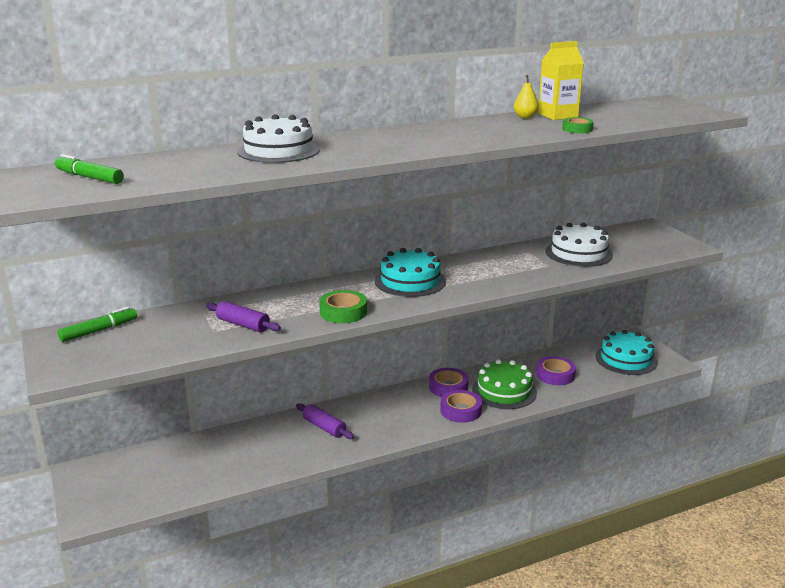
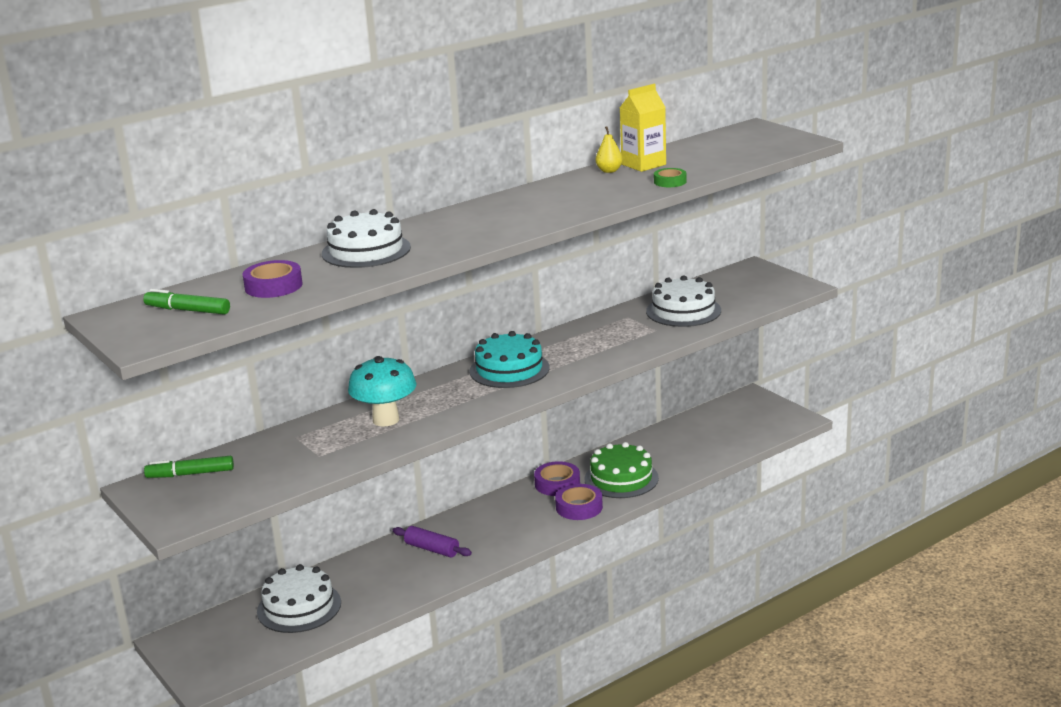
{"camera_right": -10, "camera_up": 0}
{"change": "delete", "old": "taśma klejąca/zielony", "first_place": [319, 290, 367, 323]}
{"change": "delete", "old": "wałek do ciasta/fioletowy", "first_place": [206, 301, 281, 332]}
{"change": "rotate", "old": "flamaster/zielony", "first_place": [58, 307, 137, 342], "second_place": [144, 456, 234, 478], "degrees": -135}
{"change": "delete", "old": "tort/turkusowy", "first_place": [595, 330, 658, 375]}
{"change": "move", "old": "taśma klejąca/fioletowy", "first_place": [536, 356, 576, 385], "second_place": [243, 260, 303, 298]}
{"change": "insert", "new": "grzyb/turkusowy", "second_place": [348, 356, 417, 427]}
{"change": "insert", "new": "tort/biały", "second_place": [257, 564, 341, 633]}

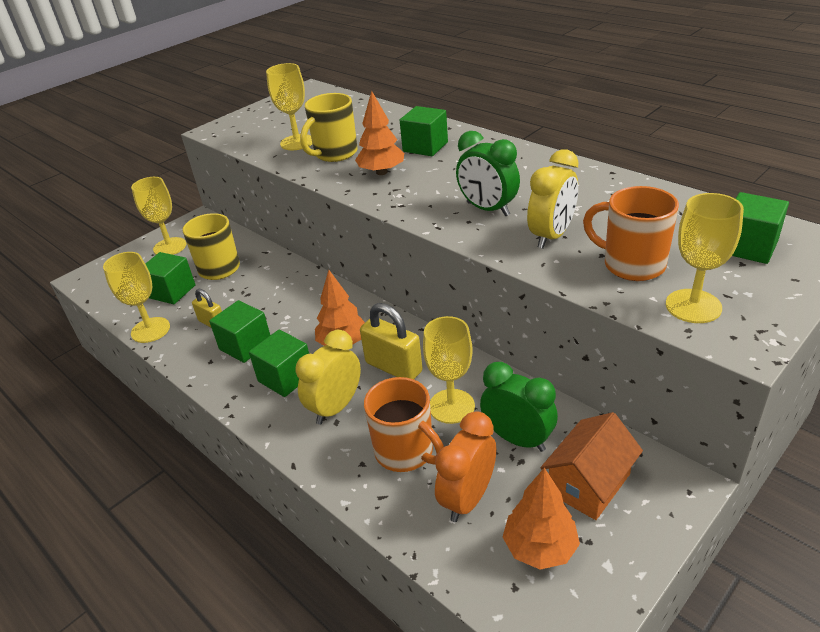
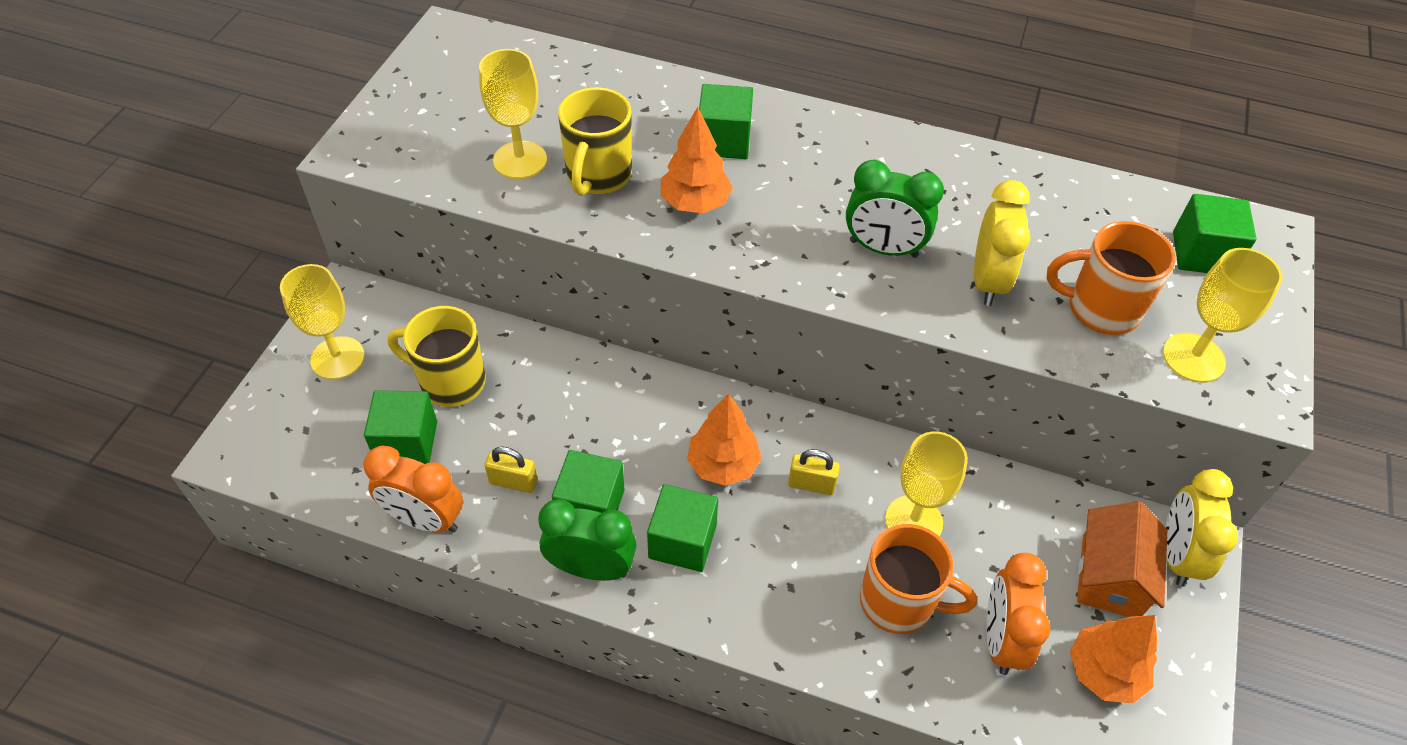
{"camera_right": -30, "camera_up": 15}
{"change": "replace", "old": "kielich/żółty", "new": "budzik/pomarańczowy", "first_place": [103, 252, 170, 343], "second_place": [363, 446, 463, 533]}
{"change": "resize", "old": "kłódka/żółty", "first_place": [360, 303, 423, 379], "second_place": [788, 449, 840, 495], "factor": 0.59}
{"change": "move", "old": "budzik/żółty", "first_place": [296, 330, 361, 425], "second_place": [1165, 469, 1238, 587]}
{"change": "move", "old": "budzik/zielony", "first_place": [480, 362, 558, 452], "second_place": [538, 499, 637, 581]}

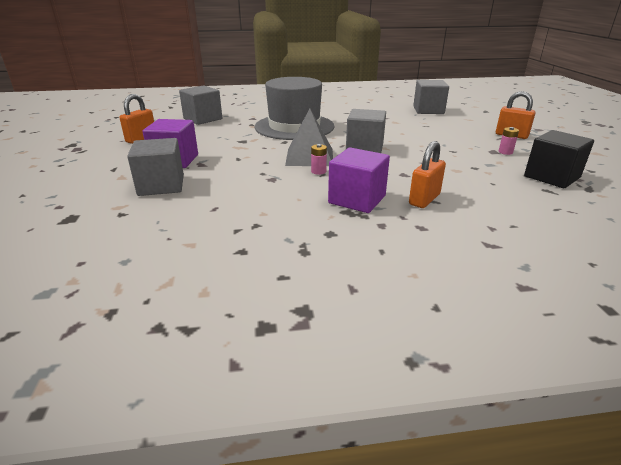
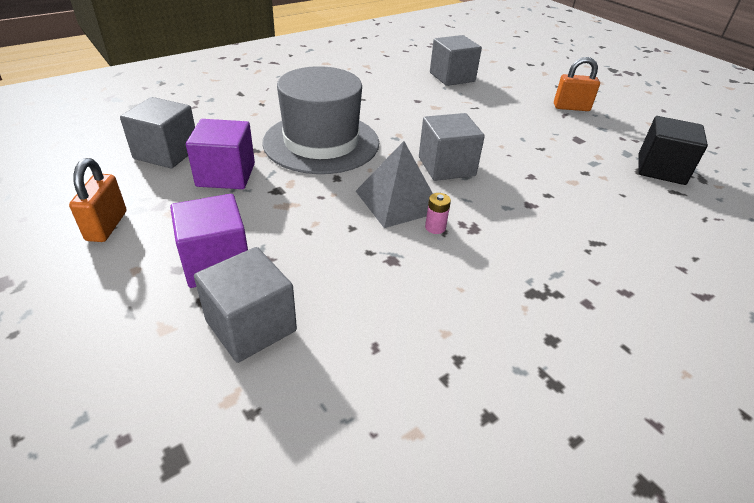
{"camera_right": -30, "camera_up": 10}
{"change": "delete", "old": "bateria/różowy", "first_place": [499, 127, 519, 155]}
{"change": "delete", "old": "kłódka/pomarańczowy", "first_place": [409, 141, 446, 208]}
{"change": "move", "old": "sześcian/fioletowy", "first_place": [328, 147, 390, 213], "second_place": [186, 119, 255, 189]}

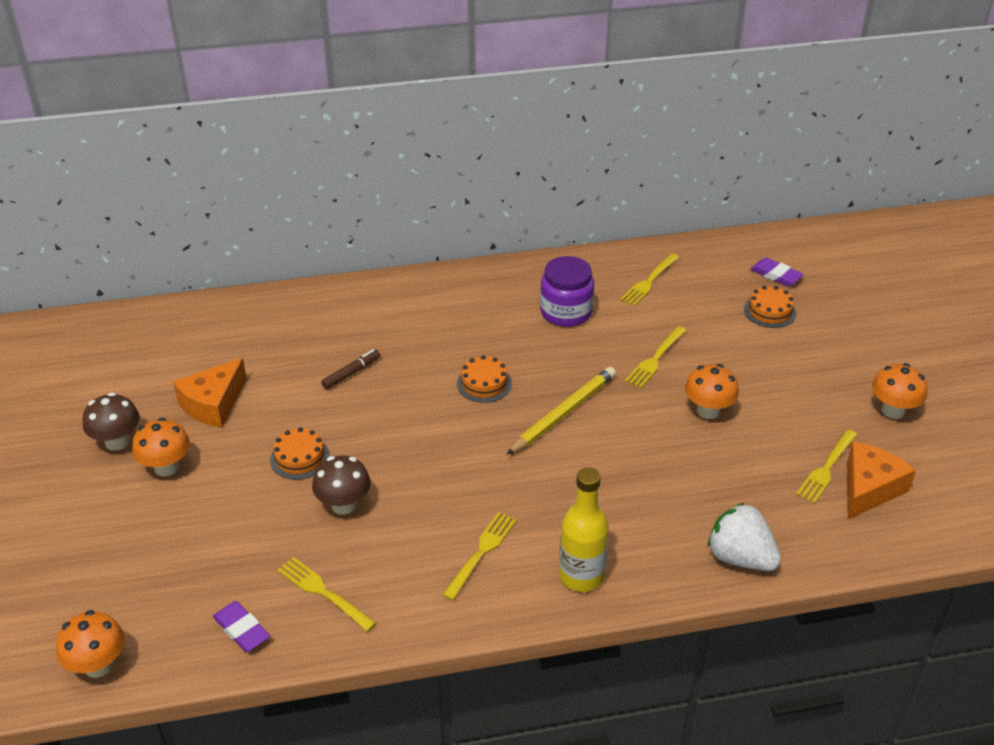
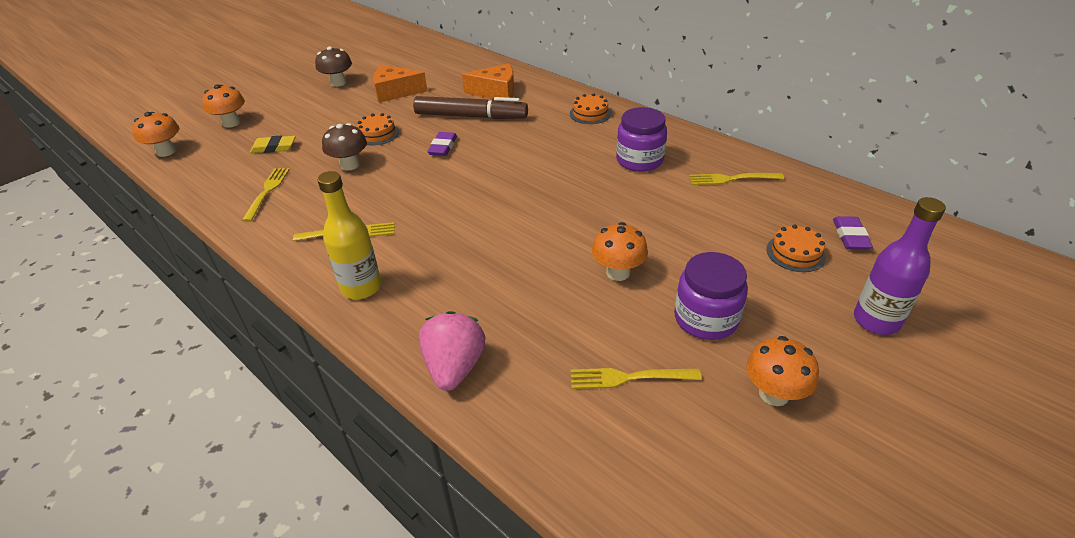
{"camera_right": 55, "camera_up": 0}
{"change": "delete", "old": "widelec/żółty", "first_place": [625, 326, 686, 388]}
{"change": "resize", "old": "flamaster/brązowy", "first_place": [321, 349, 380, 389], "second_place": [413, 96, 528, 119], "factor": 2.18}
{"change": "move", "old": "tort/pomarańczowy", "first_place": [457, 355, 512, 403], "second_place": [570, 93, 611, 124]}
{"change": "delete", "old": "ołówek/żółty", "first_place": [506, 367, 616, 455]}
{"change": "move", "old": "grzyb/pomarańczowy", "first_place": [132, 417, 190, 477], "second_place": [202, 84, 245, 128]}
{"change": "move", "old": "ser/pomarańczowy", "first_place": [847, 441, 916, 520], "second_place": [462, 63, 514, 99]}
{"change": "recolor", "old": "truskawka/biały", "new": "truskawka/różowy", "first_place": [708, 503, 781, 571], "second_place": [419, 311, 486, 391]}
{"change": "move", "old": "gumka do mazania/fioletowy", "first_place": [213, 601, 270, 652], "second_place": [427, 132, 457, 156]}
{"change": "insert", "new": "gumka do mazania/żółty", "second_place": [250, 136, 296, 153]}
{"change": "insert", "new": "butelka/fioletowy", "second_place": [854, 197, 946, 335]}
{"change": "insert", "new": "słoik/fioletowy", "second_place": [674, 252, 748, 340]}

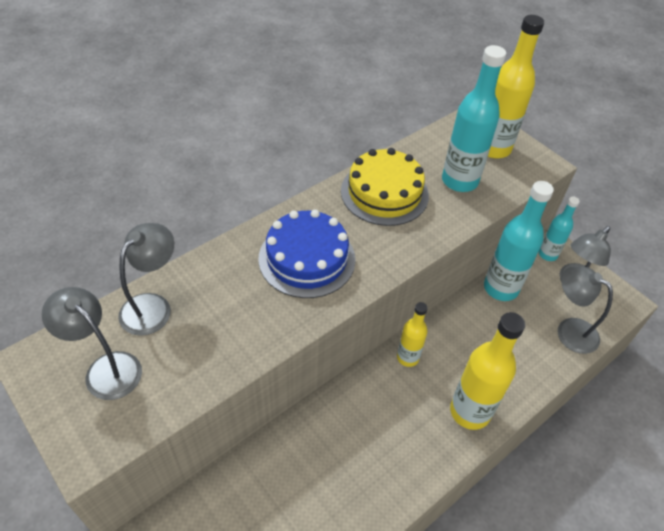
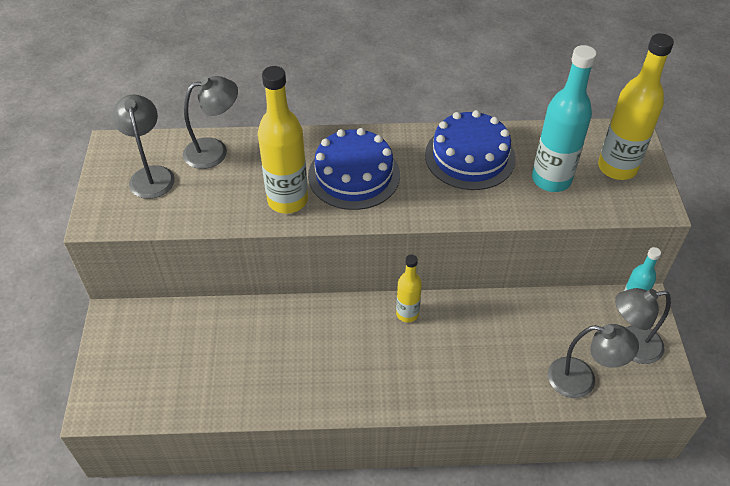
{"camera_right": 40, "camera_up": 0}
{"change": "recolor", "old": "tort/żółty", "new": "tort/niebieski", "first_place": [341, 148, 429, 226], "second_place": [425, 110, 516, 190]}
{"change": "delete", "old": "butelka/turkusowy", "first_place": [484, 181, 554, 301]}
{"change": "rotate", "old": "lampka/szary", "first_place": [558, 266, 613, 354], "second_place": [548, 324, 639, 398], "degrees": 120}
{"change": "move", "old": "butelka/żółty", "first_place": [450, 312, 525, 430], "second_place": [258, 66, 308, 213]}

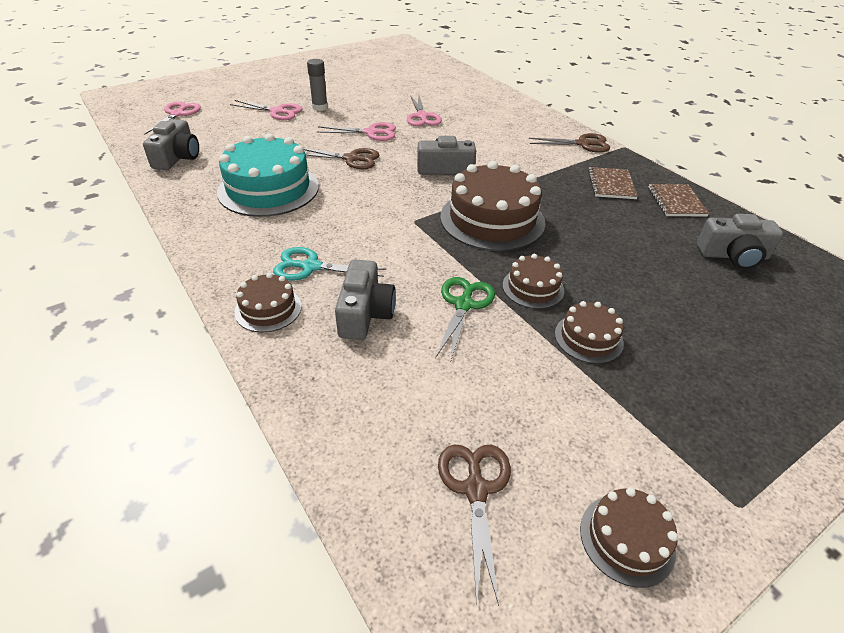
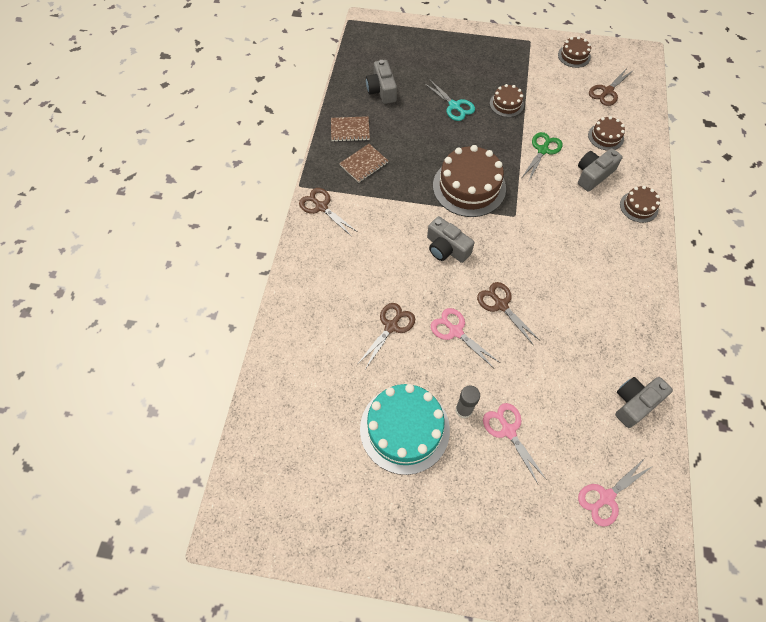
{"camera_right": -135, "camera_up": 20}
{"change": "recolor", "old": "nożyczki/różowy", "new": "nożyczki/brązowy", "first_place": [407, 95, 442, 126], "second_place": [359, 303, 415, 368]}
{"change": "move", "old": "tort/turkusowy", "first_place": [217, 134, 319, 217], "second_place": [360, 384, 450, 475]}
{"change": "rotate", "old": "zeszyt/brązowy", "first_place": [648, 184, 709, 217], "second_place": [331, 116, 370, 142], "degrees": 45}
{"change": "rotate", "old": "aparat fotograficzny/szary", "first_place": [697, 214, 783, 270], "second_place": [366, 60, 397, 104], "degrees": -150}
{"change": "move", "old": "nożyczki/turkusowy", "first_place": [273, 247, 386, 281], "second_place": [424, 79, 475, 121]}
{"change": "move", "old": "tort/brązowy", "first_place": [502, 254, 564, 309], "second_place": [588, 116, 625, 151]}
{"change": "rotate", "old": "nożyczki/zielony", "first_place": [435, 277, 495, 363], "second_place": [522, 132, 563, 181], "degrees": 150}

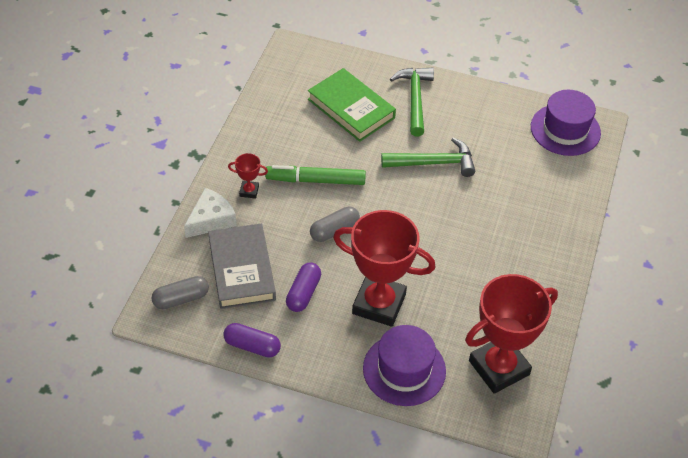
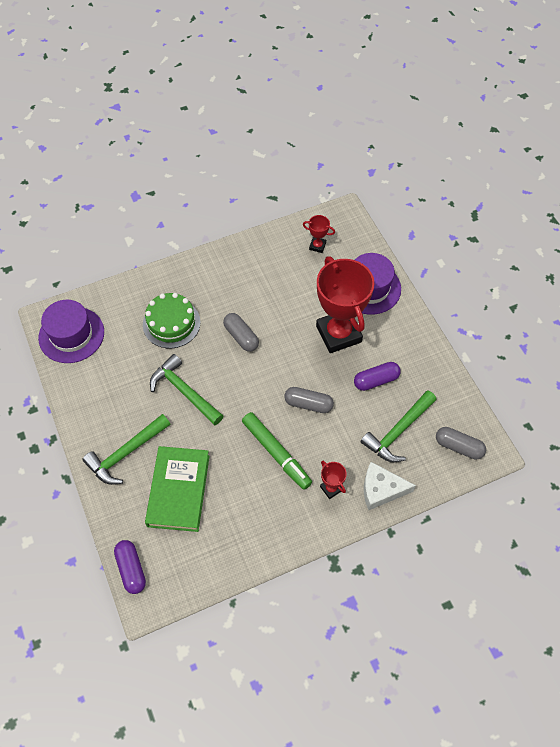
{"camera_right": -130, "camera_up": 10}
{"change": "replace", "old": "książka/szary", "new": "młotek/zielony", "first_place": [208, 224, 276, 309], "second_place": [360, 390, 437, 462]}
{"change": "resize", "old": "puchar/czerwony", "first_place": [465, 274, 558, 394], "second_place": [303, 215, 335, 253], "factor": 0.42}
{"change": "move", "old": "kapsułka/fioletowy", "first_place": [223, 323, 281, 358], "second_place": [114, 540, 146, 594]}
{"change": "insert", "new": "tort/zielony", "second_place": [143, 293, 201, 348]}
{"change": "insert", "new": "kapsułka/szary", "second_place": [223, 313, 259, 352]}

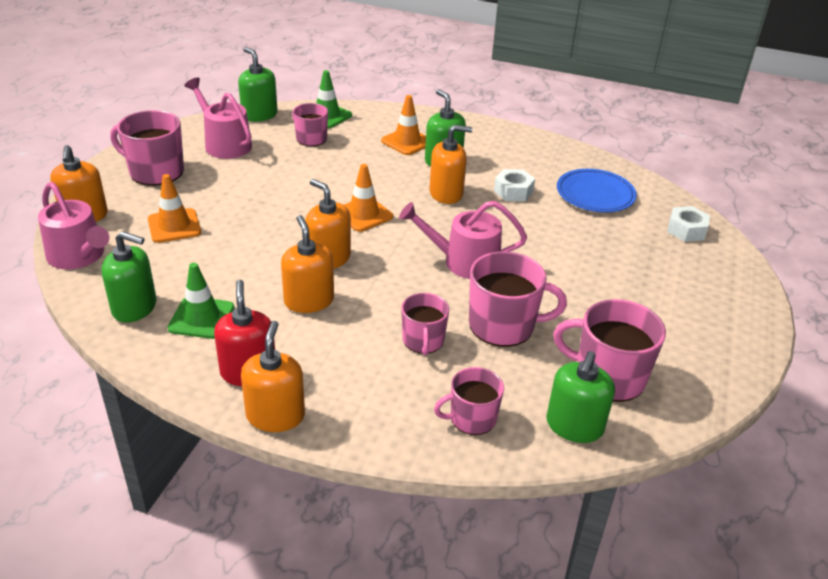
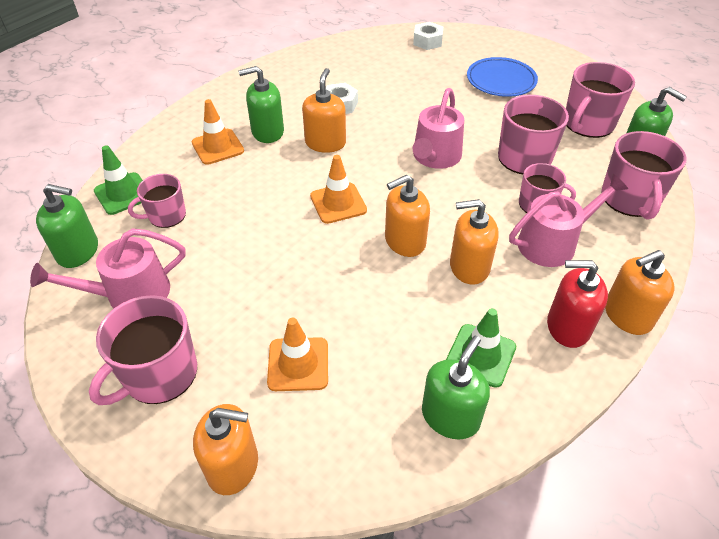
{"camera_right": -70, "camera_up": 10}
{"change": "rotate", "old": "dozownik mydła/zielony", "first_place": [238, 47, 277, 122], "second_place": [36, 184, 98, 268], "degrees": -150}
{"change": "move", "old": "talerz/niebieski", "first_place": [557, 169, 637, 212], "second_place": [467, 57, 538, 97]}
{"change": "move", "old": "konewka/różowy", "first_place": [38, 182, 109, 270], "second_place": [509, 174, 628, 267]}
{"change": "rotate", "old": "dozownik mydła/pomarańczowy", "first_place": [241, 321, 305, 432], "second_place": [605, 250, 675, 335], "degrees": -45}
{"change": "resize", "old": "kubek/różowy", "first_place": [434, 367, 504, 435], "second_place": [601, 131, 687, 219], "factor": 1.6}

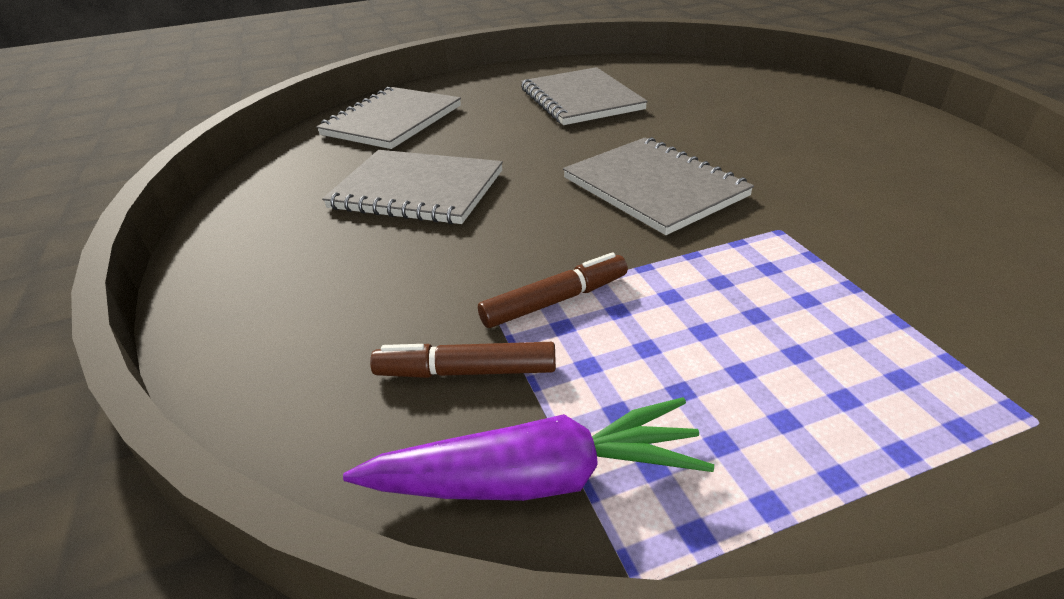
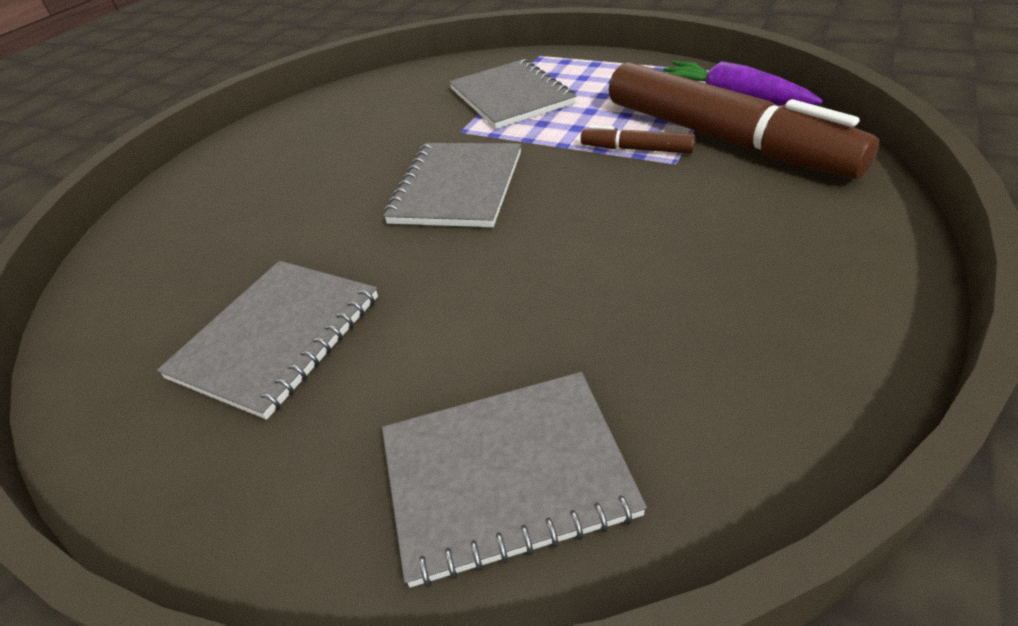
{"camera_right": -130, "camera_up": 5}
{"change": "move", "old": "zeszyt/szary", "first_place": [322, 150, 503, 224], "second_place": [449, 59, 576, 129]}
{"change": "resize", "old": "flamaster/brązowy", "first_place": [370, 342, 556, 378], "second_place": [609, 62, 879, 179], "factor": 2.44}

